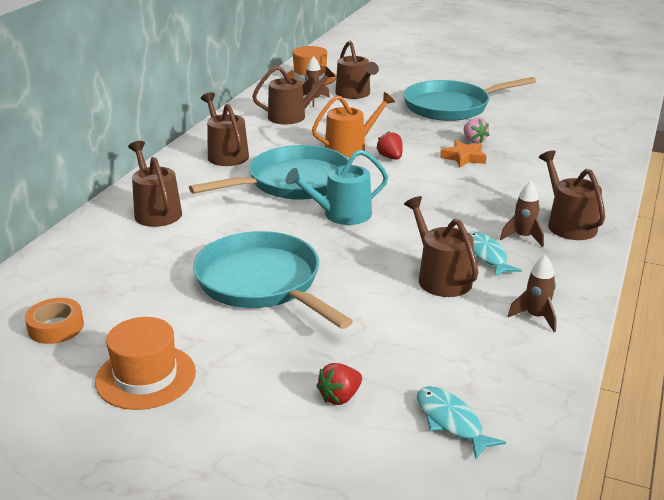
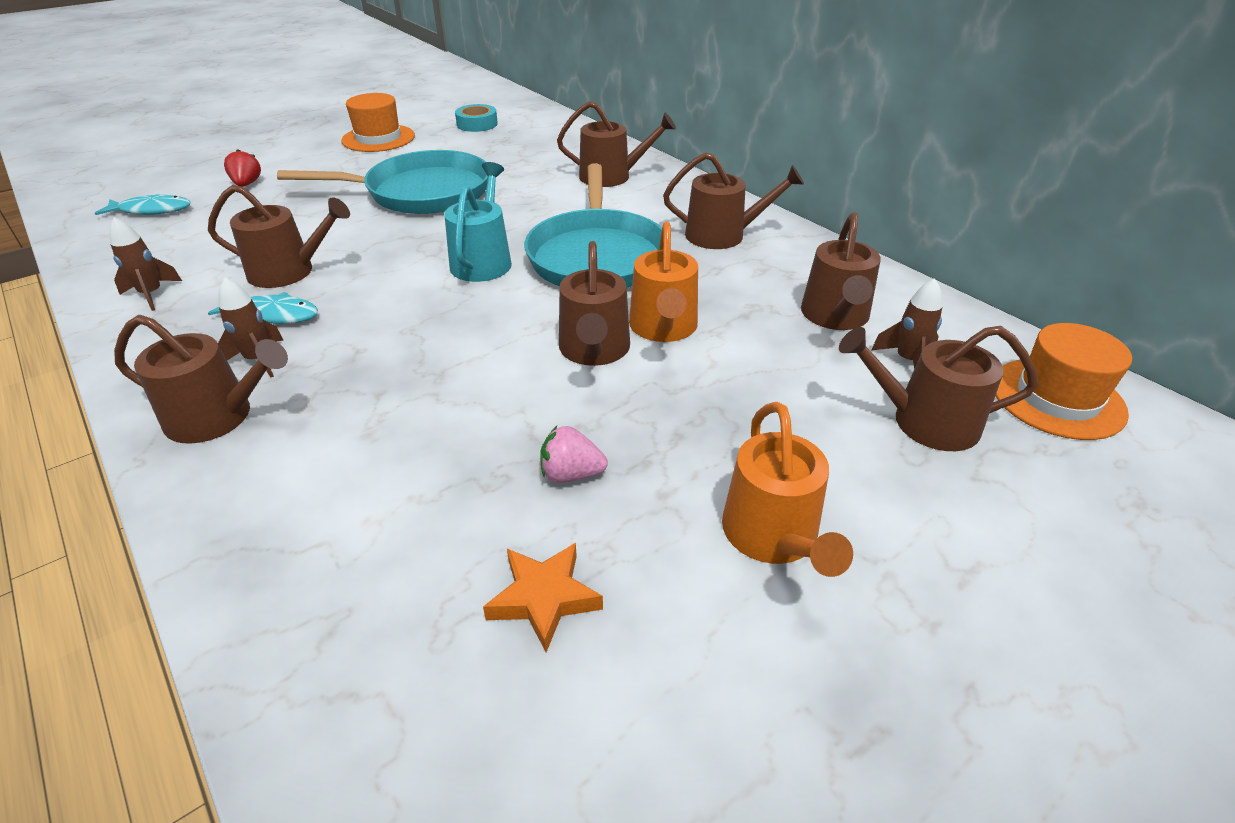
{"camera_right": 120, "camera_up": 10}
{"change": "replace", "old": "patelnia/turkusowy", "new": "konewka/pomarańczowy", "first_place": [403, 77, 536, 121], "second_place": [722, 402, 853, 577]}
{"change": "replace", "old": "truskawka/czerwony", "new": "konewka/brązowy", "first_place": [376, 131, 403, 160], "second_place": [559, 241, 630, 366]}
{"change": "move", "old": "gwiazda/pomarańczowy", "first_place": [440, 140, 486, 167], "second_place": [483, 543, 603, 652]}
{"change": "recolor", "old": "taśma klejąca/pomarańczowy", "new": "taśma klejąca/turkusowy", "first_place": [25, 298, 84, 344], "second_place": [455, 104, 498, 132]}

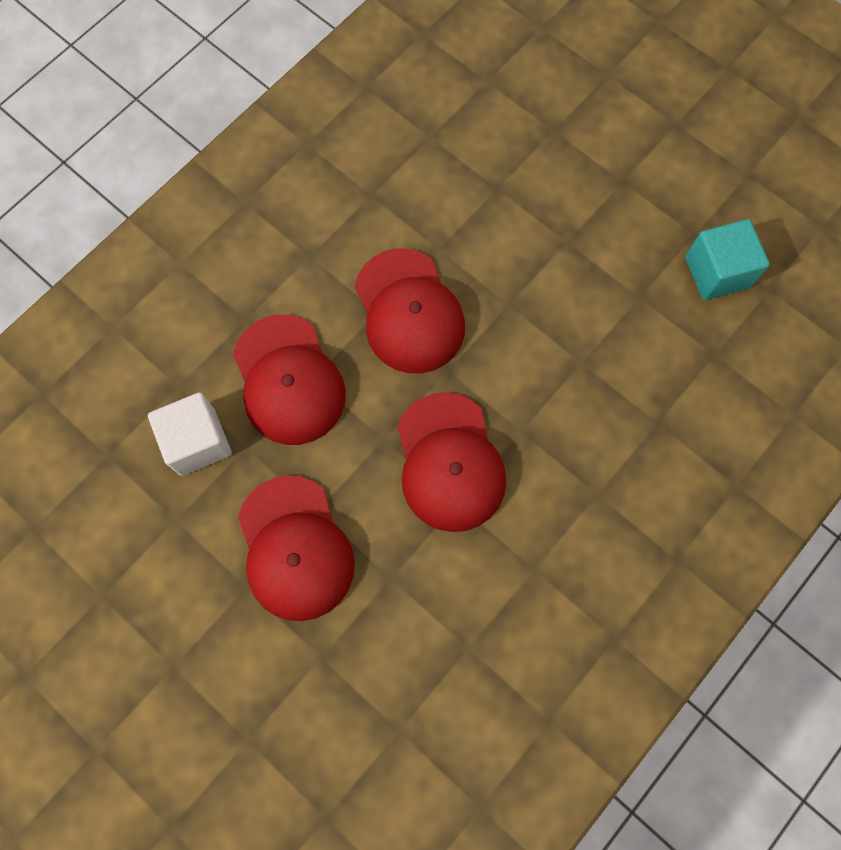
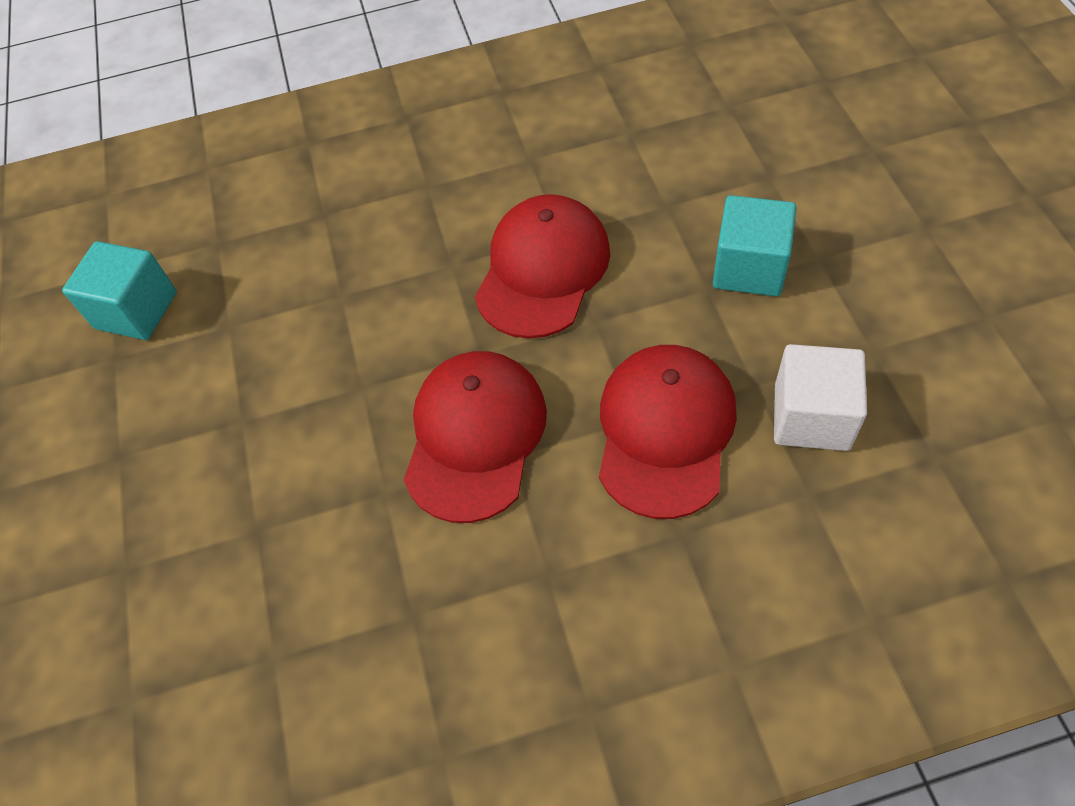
{"camera_right": -140, "camera_up": -15}
{"change": "replace", "old": "czapka/czerwony", "new": "sześcian/turkusowy", "first_place": [238, 475, 355, 621], "second_place": [713, 195, 796, 296]}

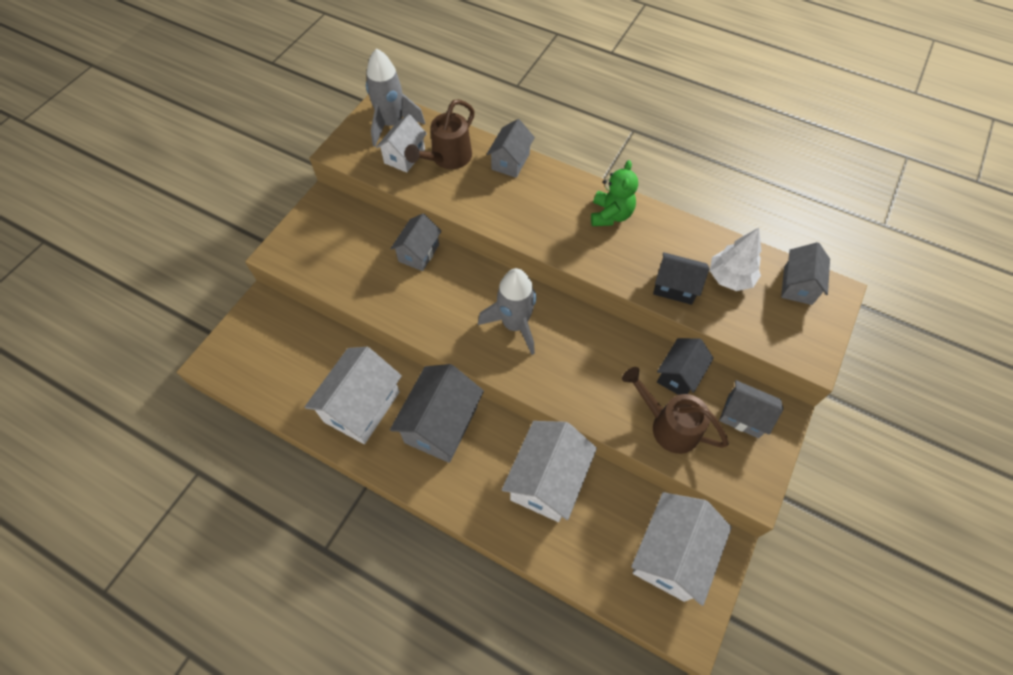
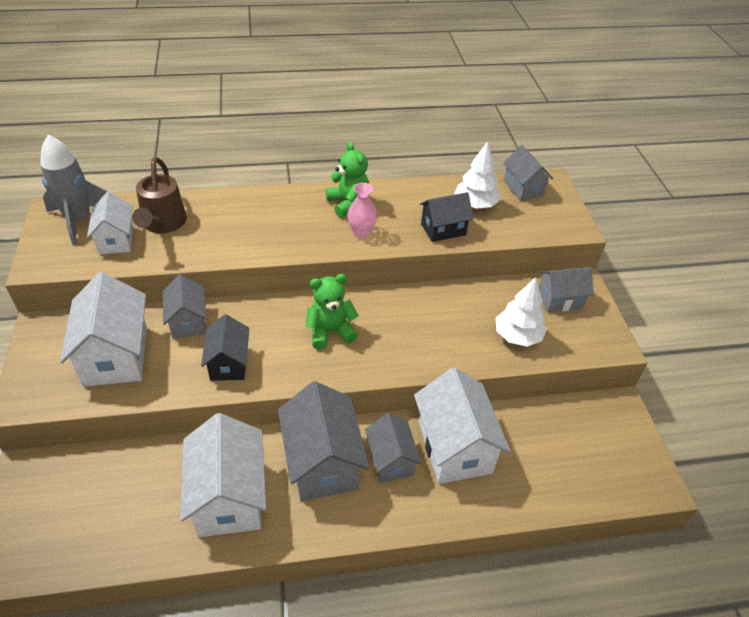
{"camera_right": -40, "camera_up": -15}
{"change": "move", "old": "domek/szary", "first_place": [487, 119, 535, 178], "second_place": [365, 413, 421, 483]}
{"change": "replace", "old": "rakieta/szary", "new": "miś/zielony", "first_place": [478, 268, 536, 355], "second_place": [306, 274, 359, 350]}
{"change": "move", "old": "domek/czarny", "first_place": [657, 338, 714, 395], "second_place": [201, 314, 249, 381]}
{"change": "replace", "old": "konewka/brązowy", "new": "drzewko/biały", "first_place": [622, 367, 729, 454], "second_place": [496, 277, 547, 347]}
{"change": "move", "old": "domek/biały", "first_place": [631, 492, 732, 606], "second_place": [60, 272, 147, 387]}
{"change": "insert", "new": "wazon/różowy", "second_place": [347, 183, 377, 238]}

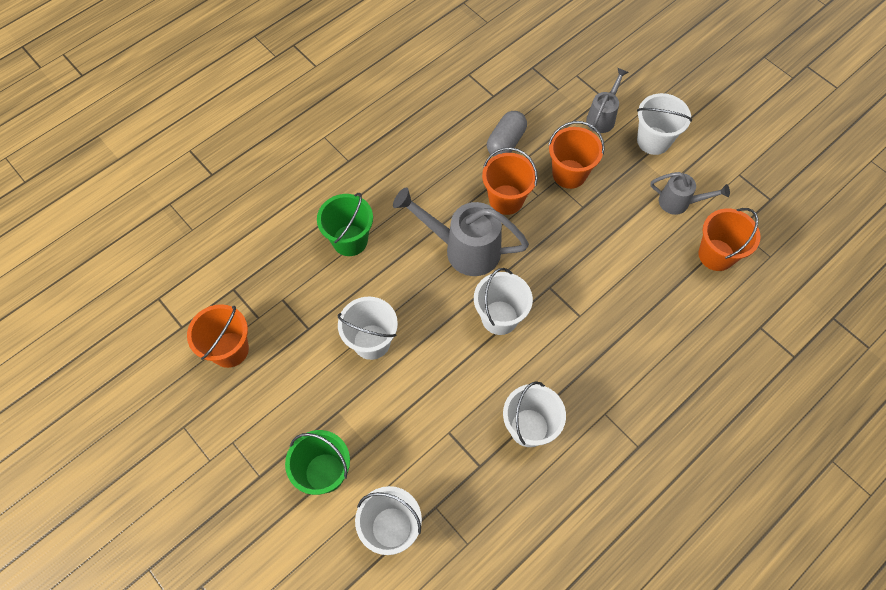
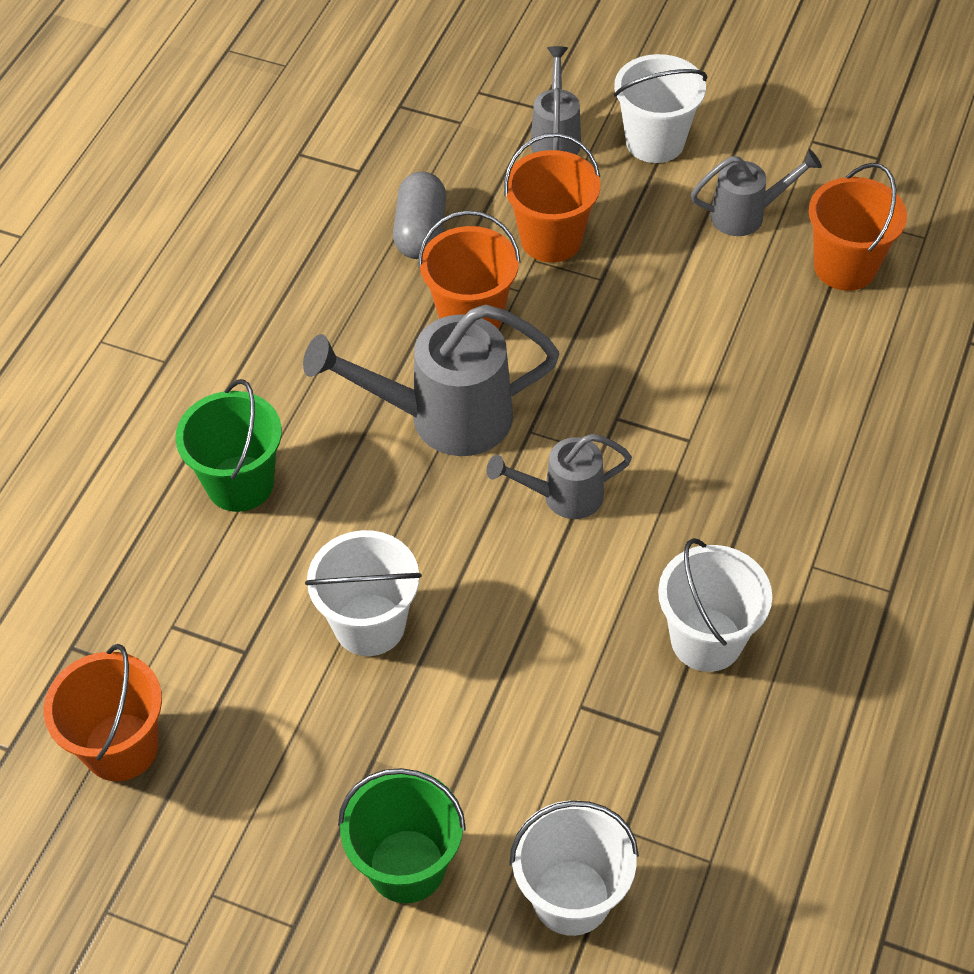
{"camera_right": -25, "camera_up": -10}
{"change": "replace", "old": "wiadro/biały", "new": "konewka/szary", "first_place": [474, 268, 533, 335], "second_place": [487, 434, 632, 519]}

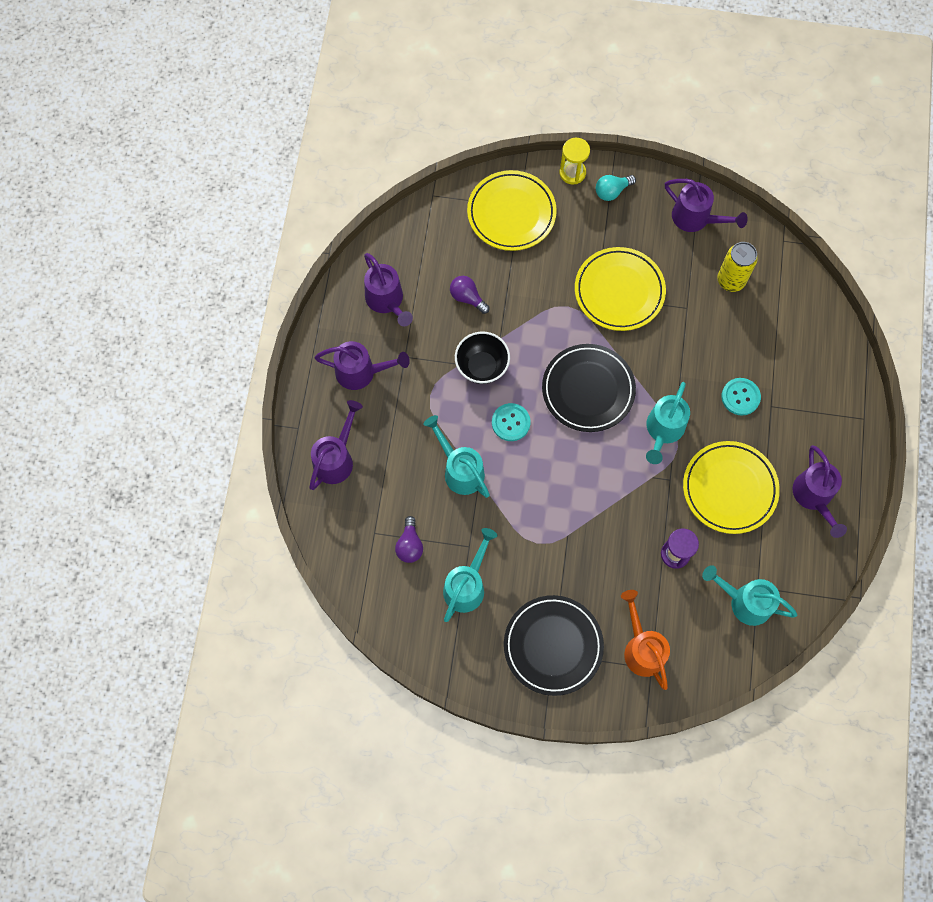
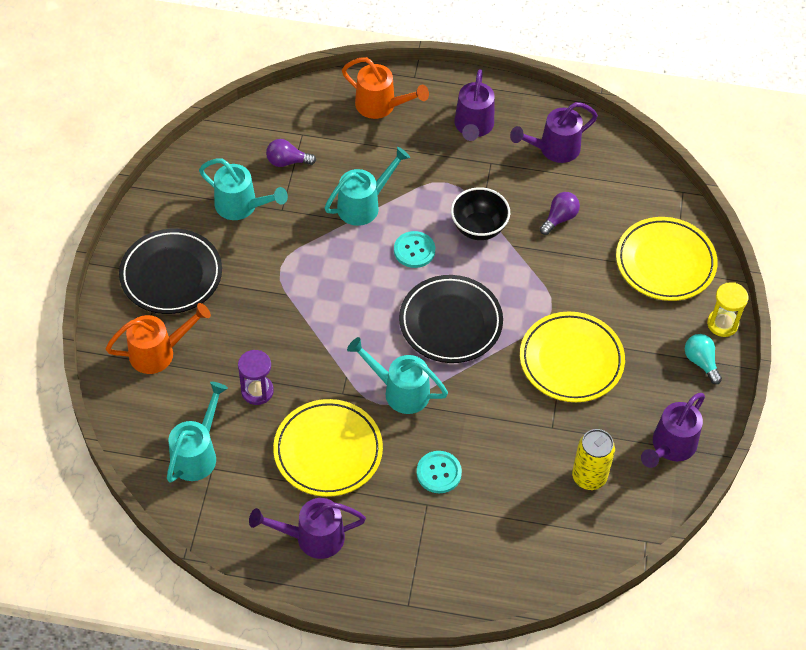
{"camera_right": 90, "camera_up": -15}
{"change": "recolor", "old": "konewka/fioletowy", "new": "konewka/pomarańczowy", "first_place": [309, 400, 363, 490], "second_place": [342, 57, 429, 119]}

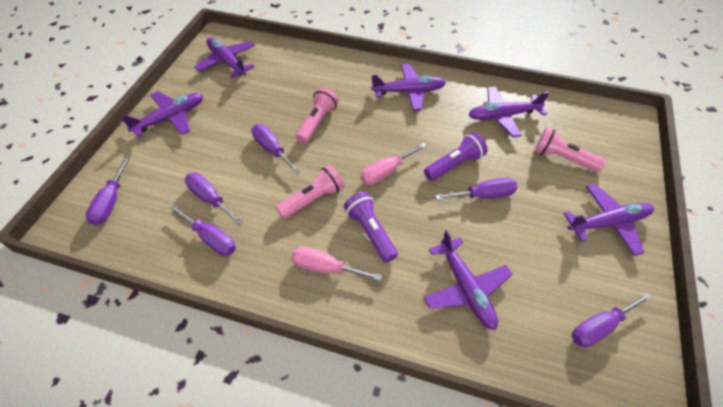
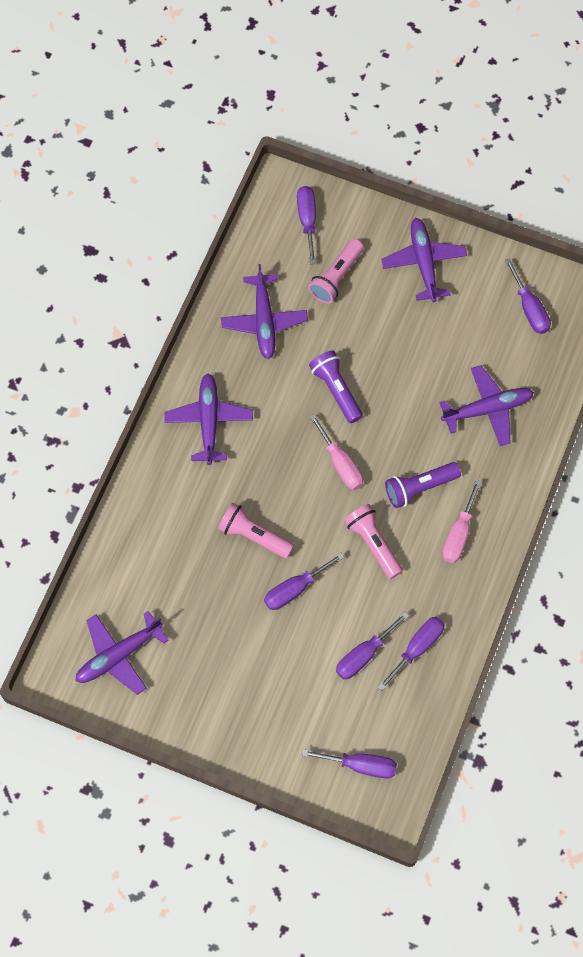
{"camera_right": -85, "camera_up": 15}
{"change": "delete", "old": "samolot/fioletowy", "first_place": [121, 91, 203, 137]}
{"change": "move", "old": "śrubokręt/fioletowy", "first_place": [435, 178, 518, 200], "second_place": [297, 186, 316, 264]}

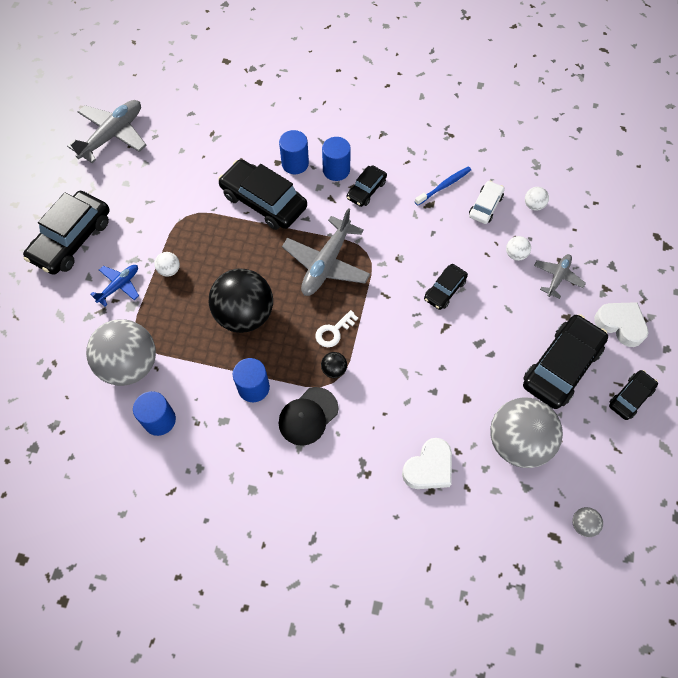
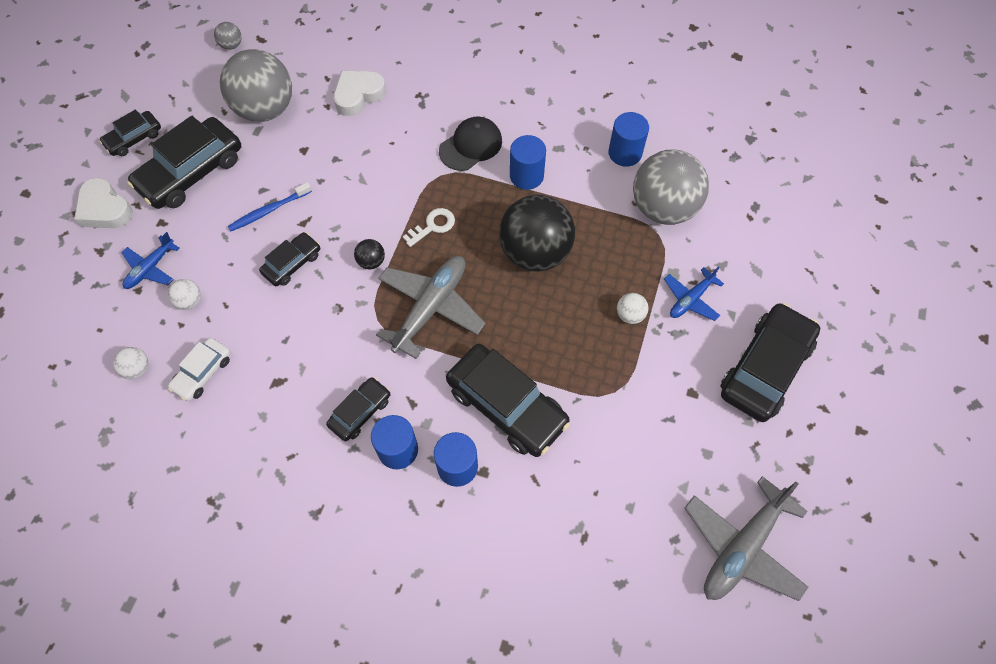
{"camera_right": -175, "camera_up": 0}
{"change": "move", "old": "szczoteczka do zębów/niebieski", "first_place": [415, 166, 471, 206], "second_place": [228, 182, 312, 231]}
{"change": "recolor", "old": "samolot/szary", "new": "samolot/niebieski", "first_place": [534, 254, 586, 299], "second_place": [121, 232, 180, 289]}
{"change": "move", "old": "piłka/czarny", "first_place": [321, 352, 347, 378], "second_place": [354, 239, 385, 270]}

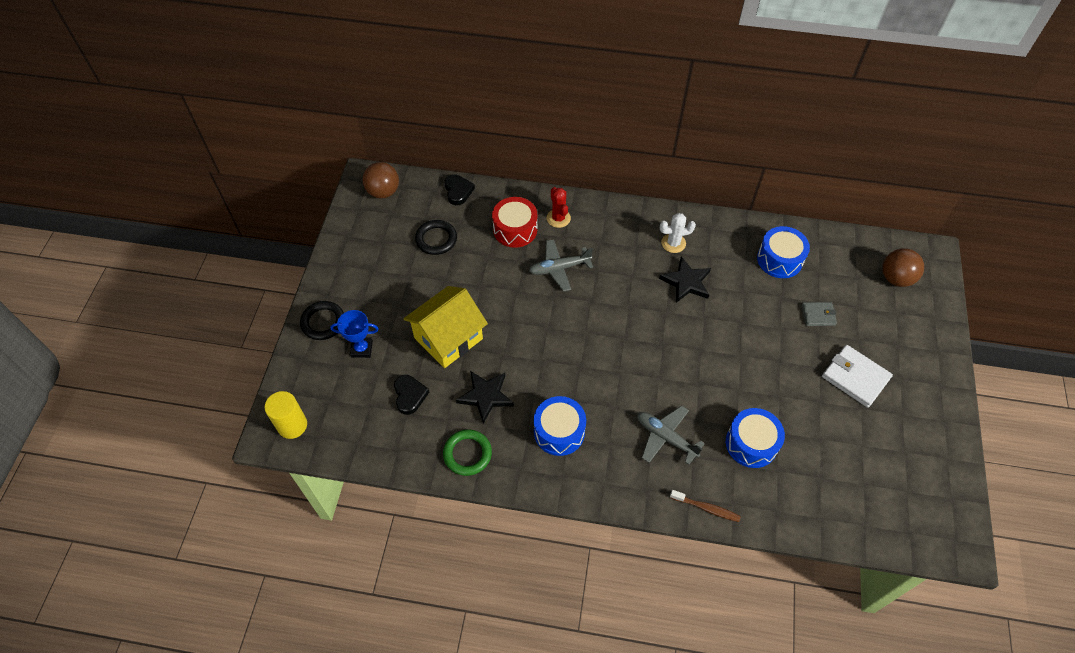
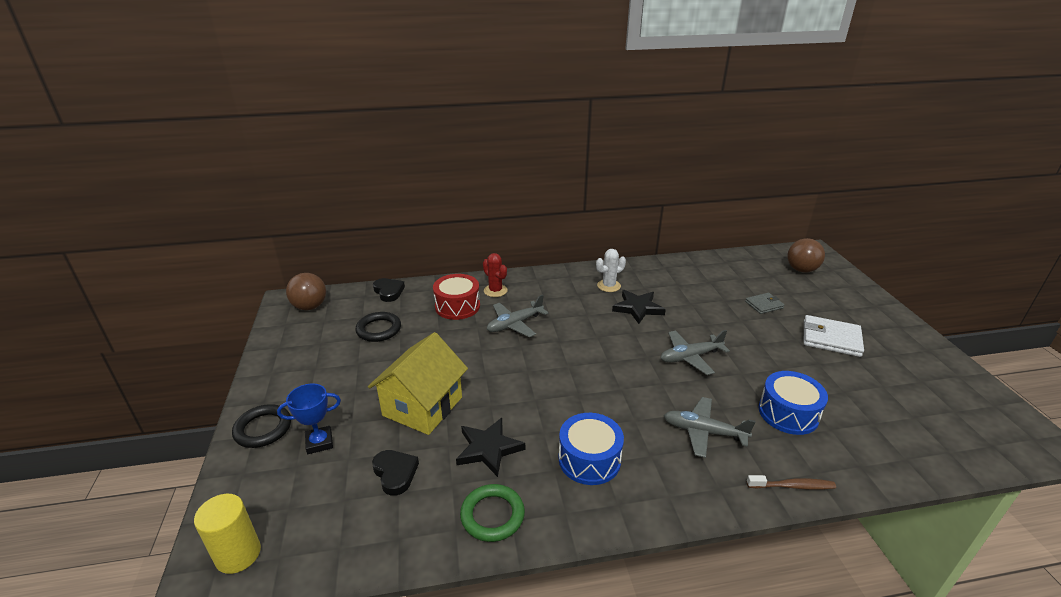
{"camera_right": -20, "camera_up": -25}
{"change": "delete", "old": "bęben/niebieski", "first_place": [757, 226, 810, 278]}
{"change": "insert", "new": "samolot/szary", "second_place": [661, 330, 730, 375]}

